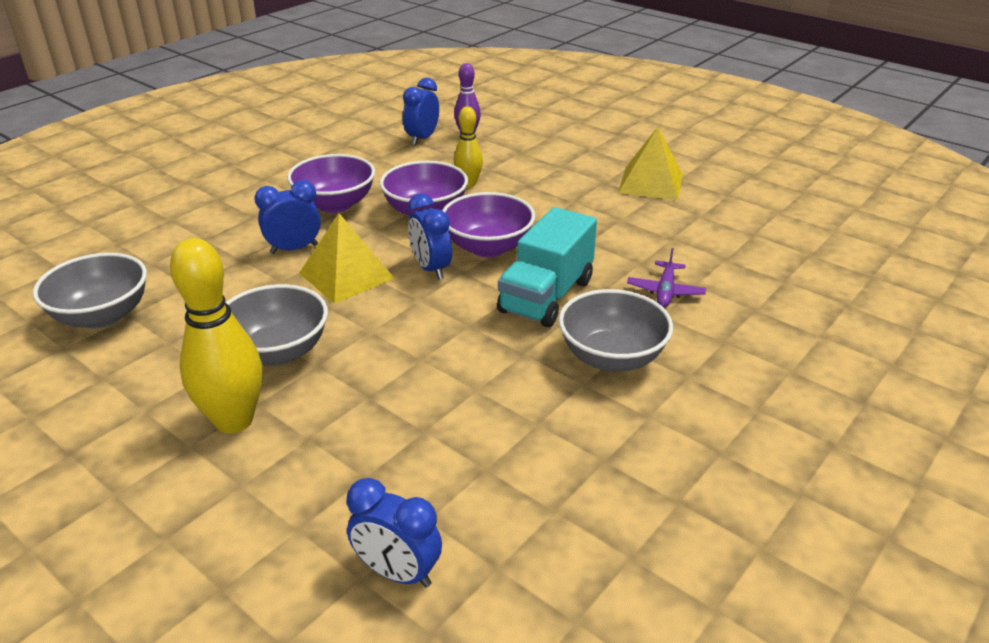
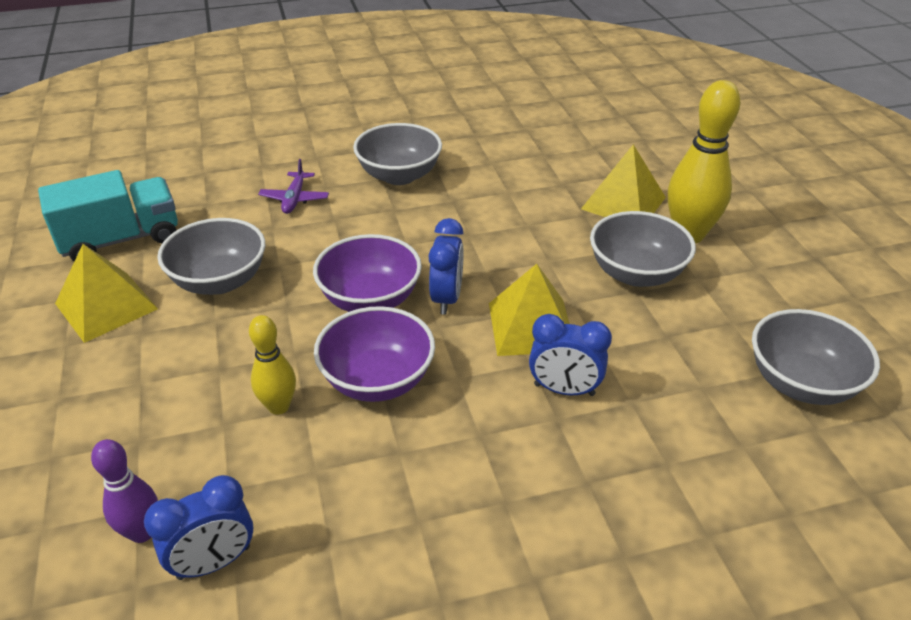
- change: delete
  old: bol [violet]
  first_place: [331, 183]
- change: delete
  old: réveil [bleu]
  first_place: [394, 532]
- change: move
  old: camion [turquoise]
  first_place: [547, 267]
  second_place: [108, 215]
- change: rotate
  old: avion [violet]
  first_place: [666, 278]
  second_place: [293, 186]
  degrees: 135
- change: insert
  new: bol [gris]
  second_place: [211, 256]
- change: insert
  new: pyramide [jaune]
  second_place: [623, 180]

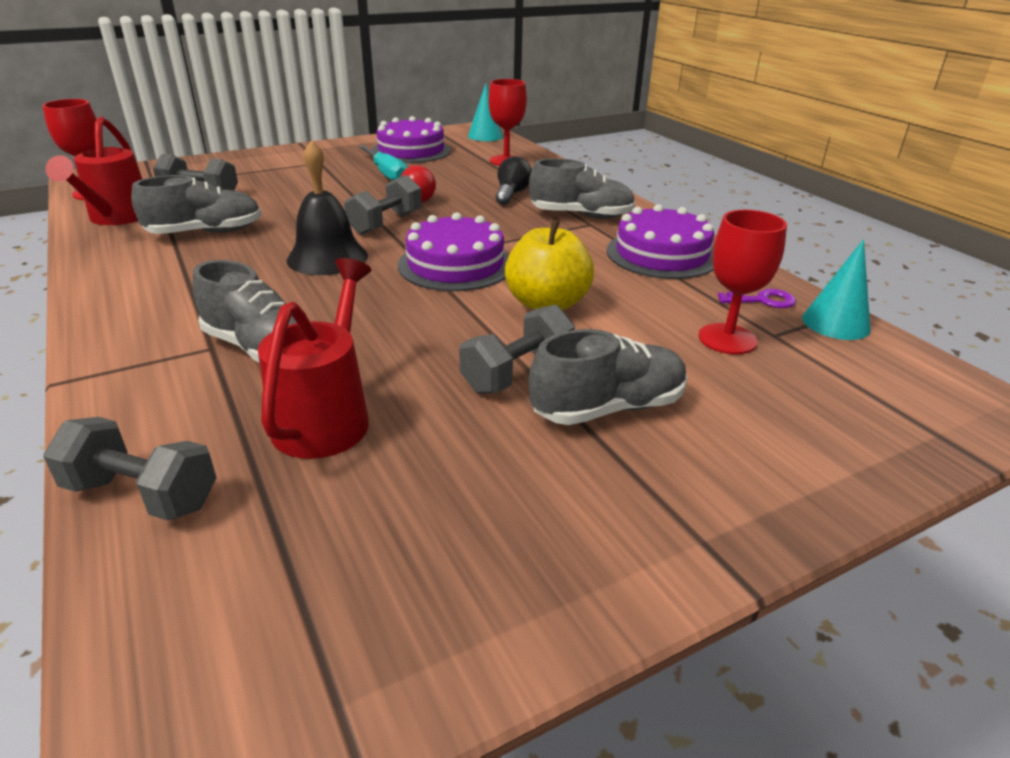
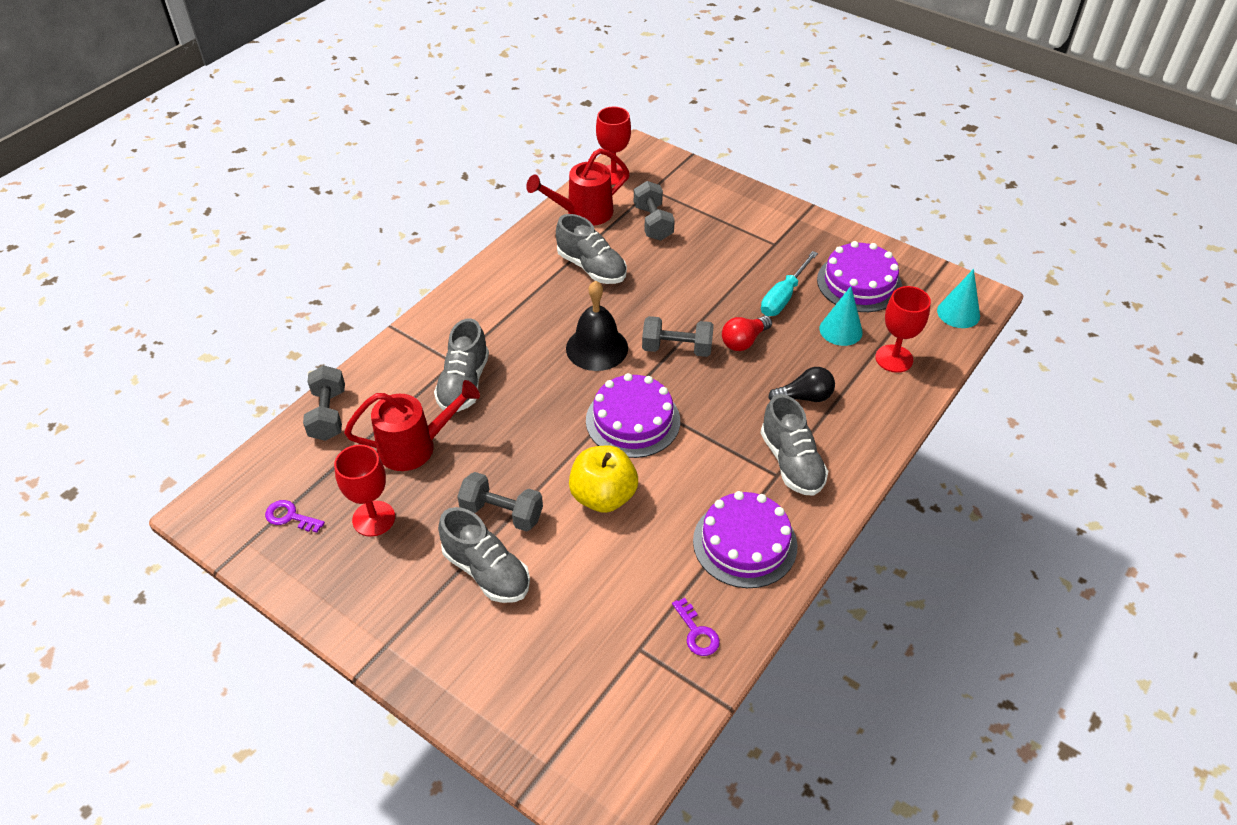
- change: move
  old: verre à pied [rouge]
  first_place: [743, 282]
  second_place: [364, 491]
- change: move
  old: cône [turquoise]
  first_place: [836, 289]
  second_place: [841, 316]
- change: insert
  new: clé [violet]
  second_place: [295, 516]

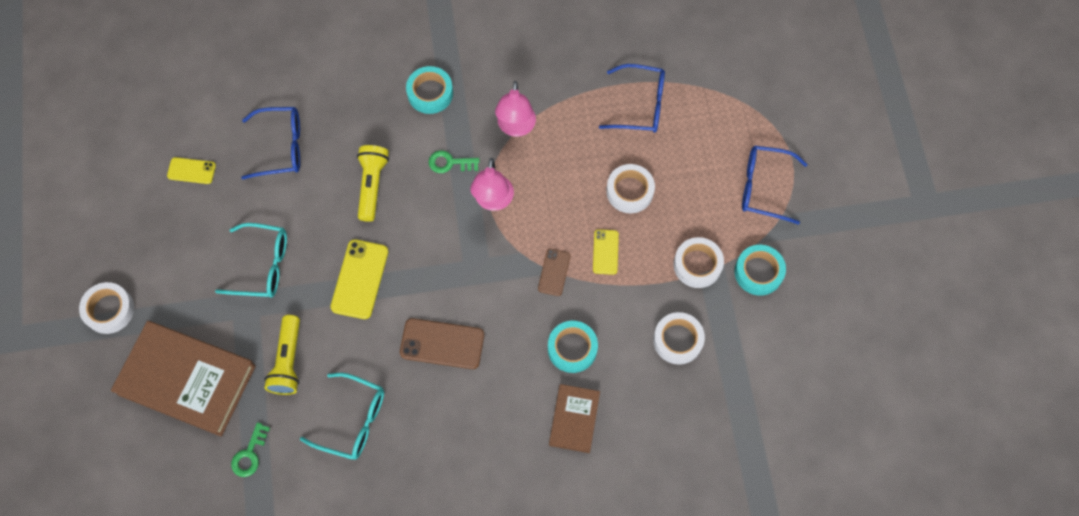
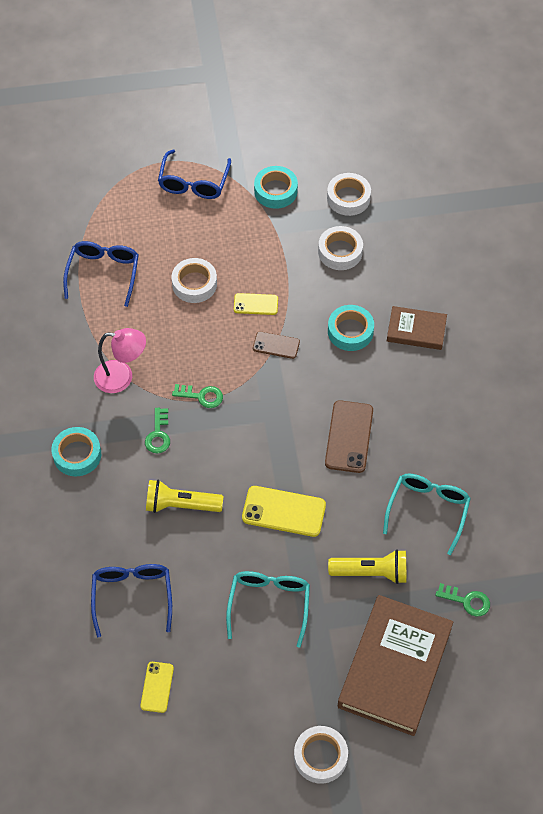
- change: replace
  old: lampe [rose]
  new: clé [vert]
  first_place: [492, 184]
  second_place: [197, 396]
- change: move
  old: ruban adhésif [blanc]
  first_place: [698, 262]
  second_place: [349, 194]

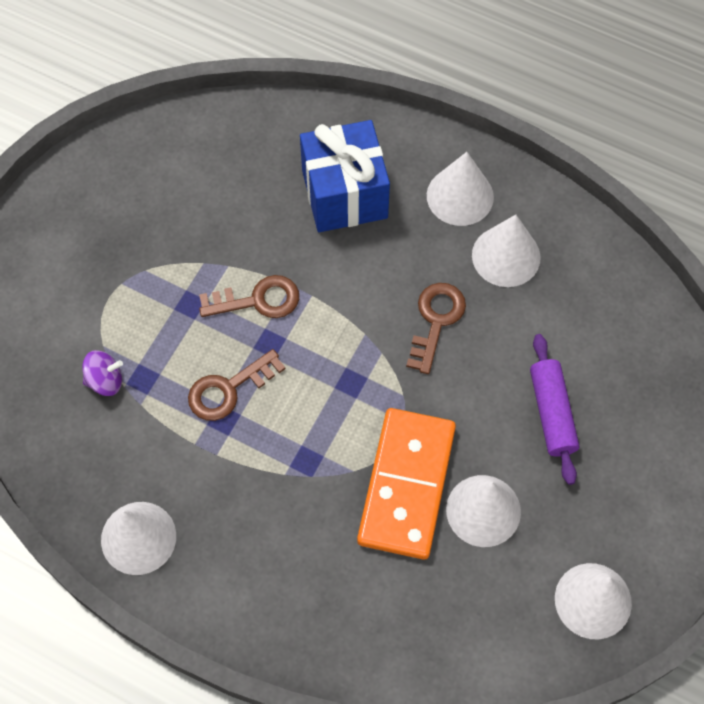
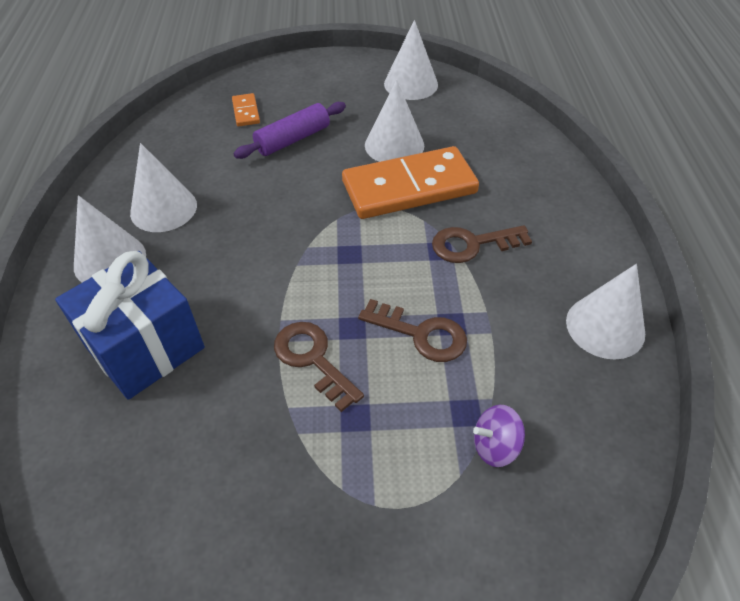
- change: rotate
  old: toupie [violet]
  first_place: [102, 373]
  second_place: [499, 436]
  degrees: -60
- change: move
  old: clé [marron]
  first_place: [436, 328]
  second_place: [482, 244]
- change: insert
  new: domino [orange]
  second_place: [246, 109]

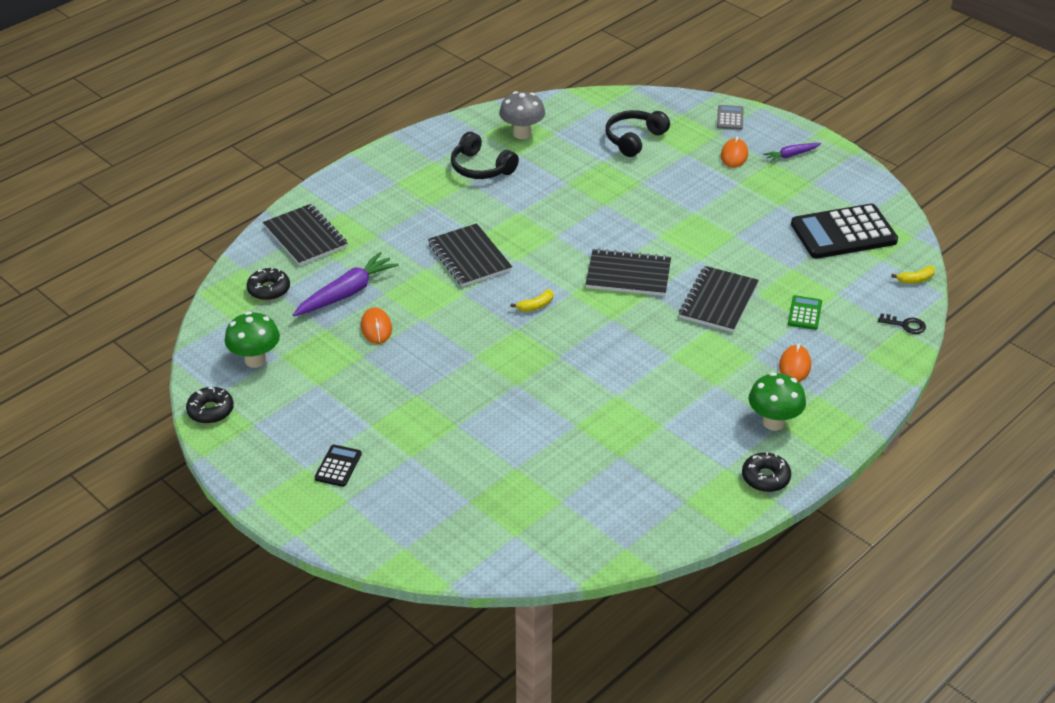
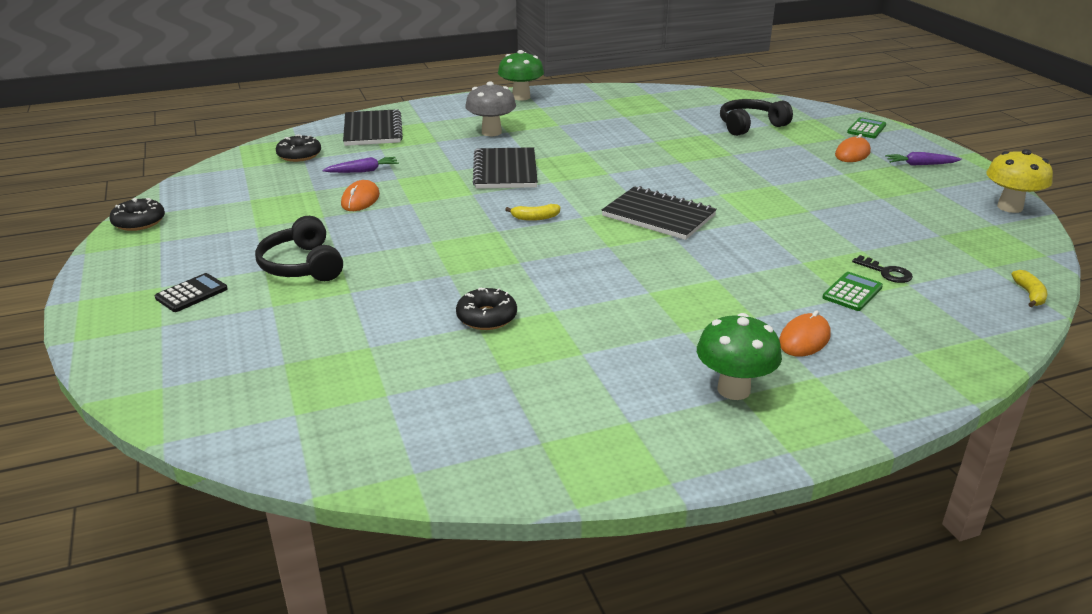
- change: move
  old: champignon [vert]
  first_place: [252, 340]
  second_place: [521, 75]
- change: resize
  old: carotte [violet]
  first_place: [346, 284]
  second_place: [361, 165]
  factor: 0.56
- change: move
  old: casque audio [noir]
  first_place: [485, 155]
  second_place: [299, 248]
- change: move
  old: champignon [gris]
  first_place: [522, 115]
  second_place: [490, 109]
- change: delete
  old: carnet [noir]
  first_place: [719, 299]
- change: recolor
  old: calculatrice [gris]
  new: calculatrice [vert]
  first_place: [730, 117]
  second_place: [866, 127]
- change: move
  old: beignet [noir]
  first_place: [766, 472]
  second_place: [486, 308]
- change: delete
  old: calculatrice [noir]
  first_place: [844, 231]
- change: move
  old: clé [noir]
  first_place: [902, 324]
  second_place: [882, 269]
- change: rotate
  old: banane [jaune]
  first_place: [913, 275]
  second_place: [1029, 288]
  degrees: -90
- change: insert
  new: champignon [jaune]
  second_place: [1019, 181]

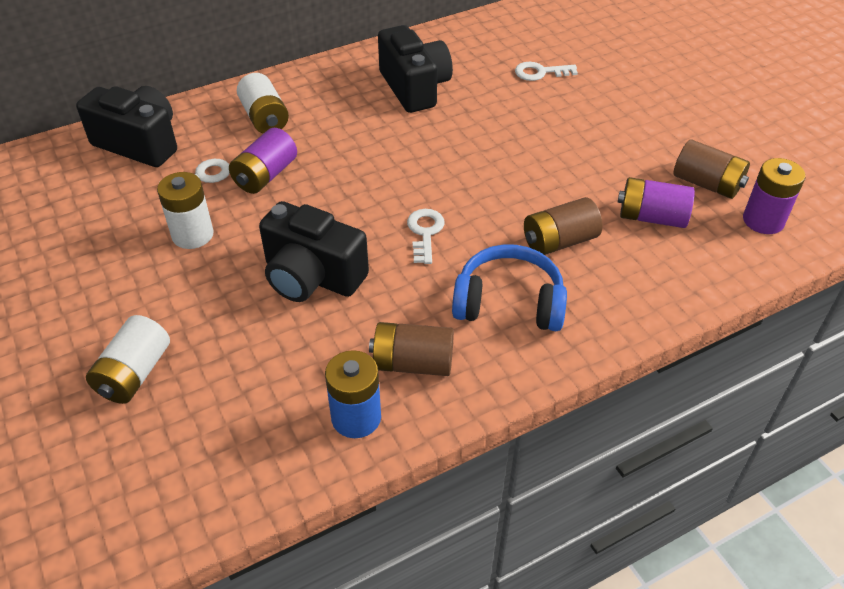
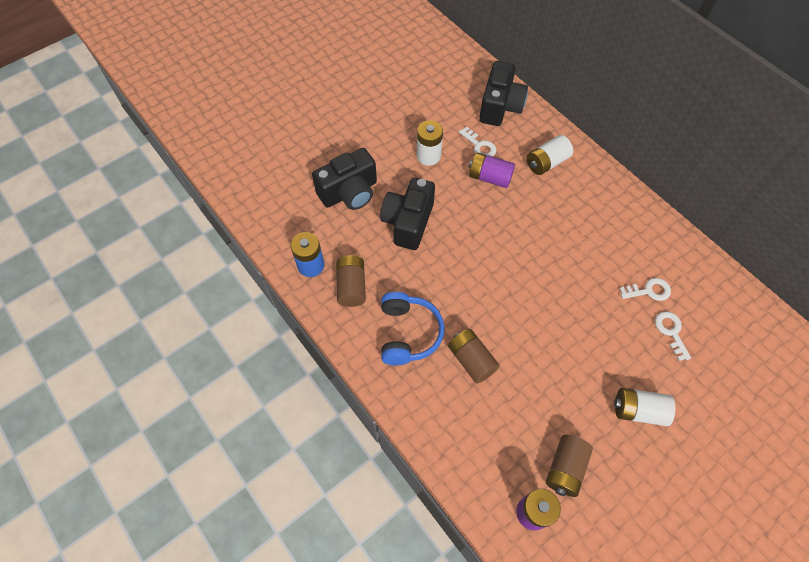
- change: move
  old: pile [blanc]
  first_place: [128, 359]
  second_place: [644, 407]
- change: move
  old: appareil photo [noir]
  first_place: [415, 69]
  second_place: [344, 179]
- change: move
  old: clé [blanc]
  first_place: [426, 236]
  second_place: [645, 289]
- change: delete
  old: pile [violet]
  first_place: [656, 202]

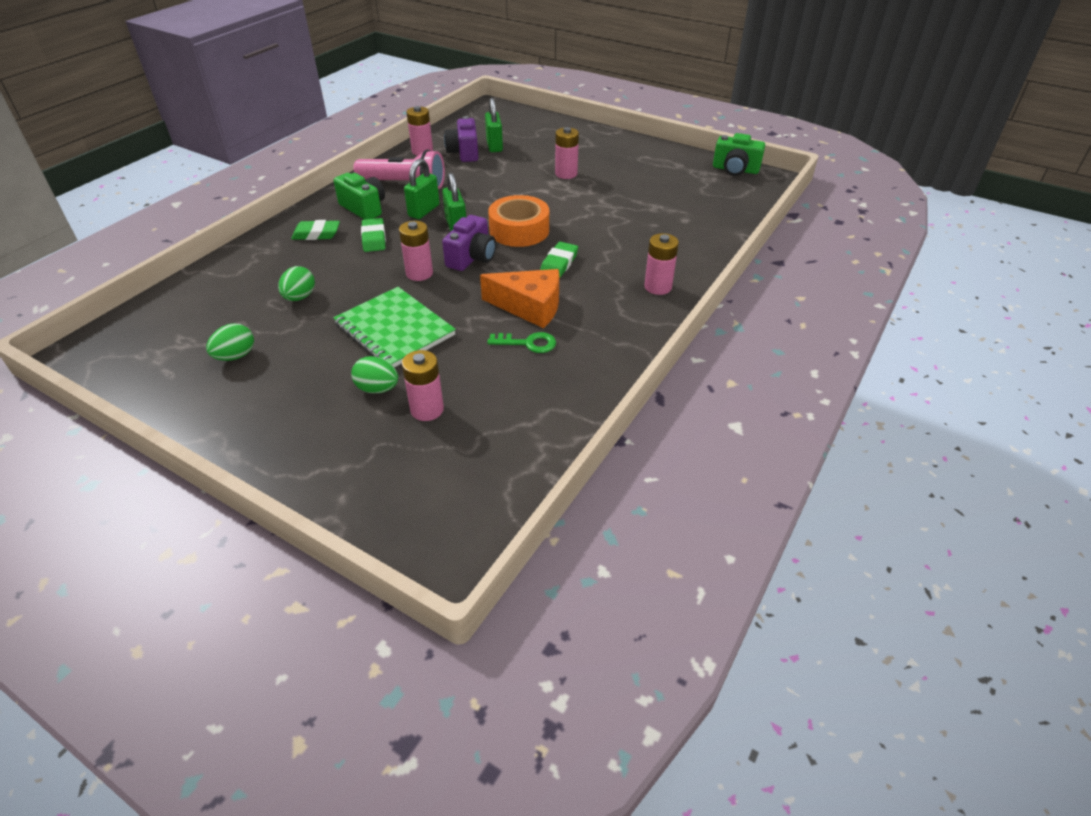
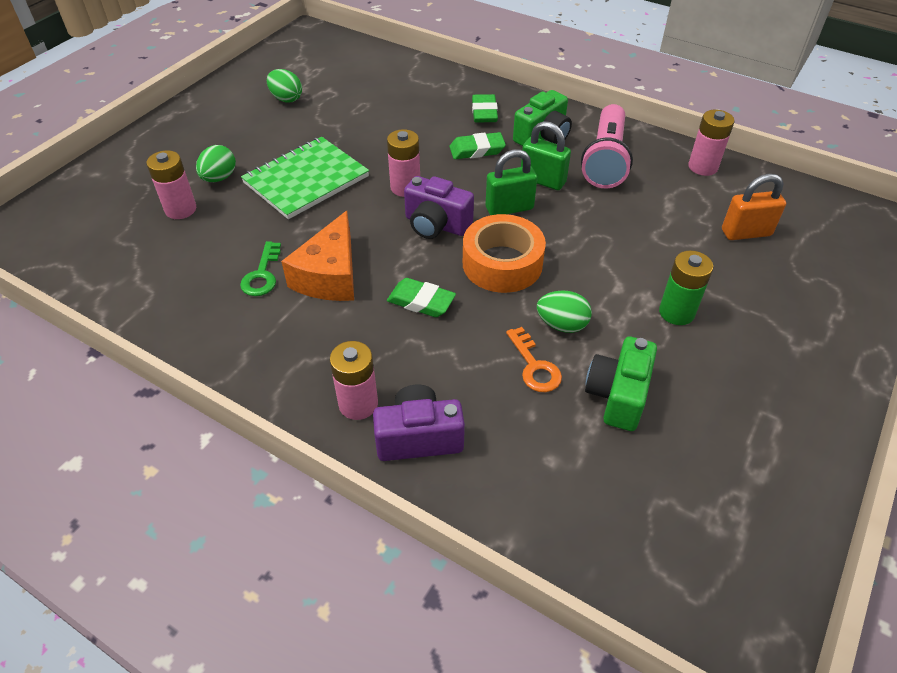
- change: move
  old: œuf [vert]
  first_place: [296, 283]
  second_place: [564, 312]
- change: move
  old: appareil photo [violet]
  first_place: [461, 139]
  second_place: [419, 422]
- change: recolor
  old: cadenas [vert]
  new: cadenas [orange]
  first_place: [494, 125]
  second_place: [754, 207]
- change: recolor
  old: pile [rose]
  new: pile [vert]
  first_place: [567, 153]
  second_place: [686, 288]
- change: move
  old: appareil photo [vert]
  first_place: [739, 154]
  second_place: [621, 384]
- change: insert
  new: clé [orange]
  second_place: [534, 359]

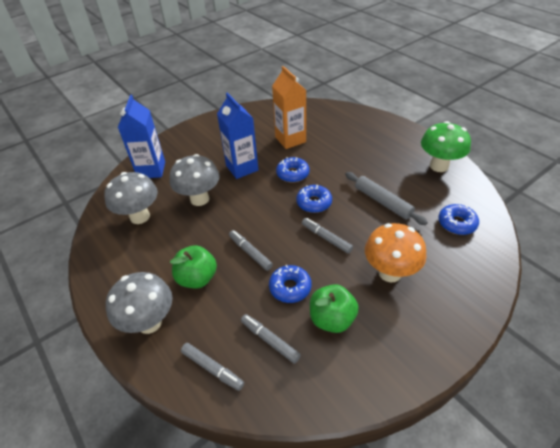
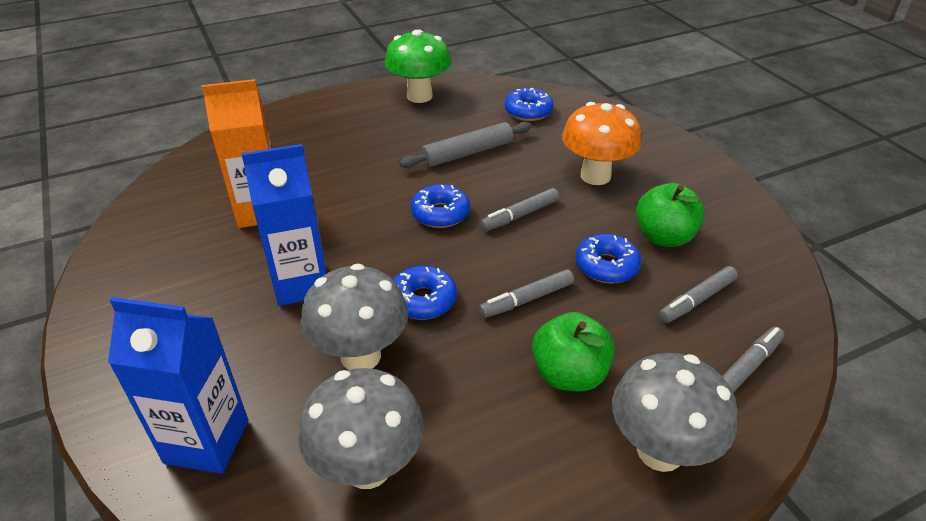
- change: move
  old: beignet [bleu]
  first_place: [292, 170]
  second_place: [425, 293]

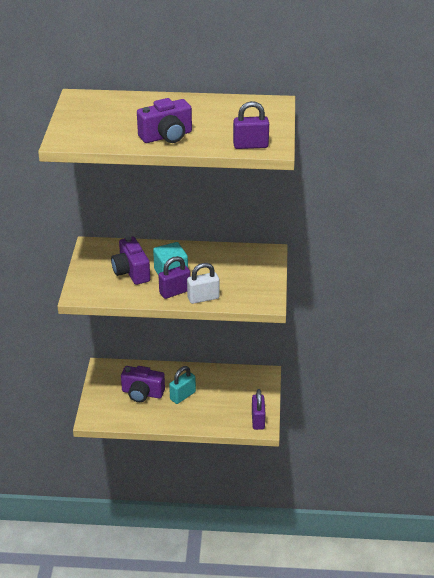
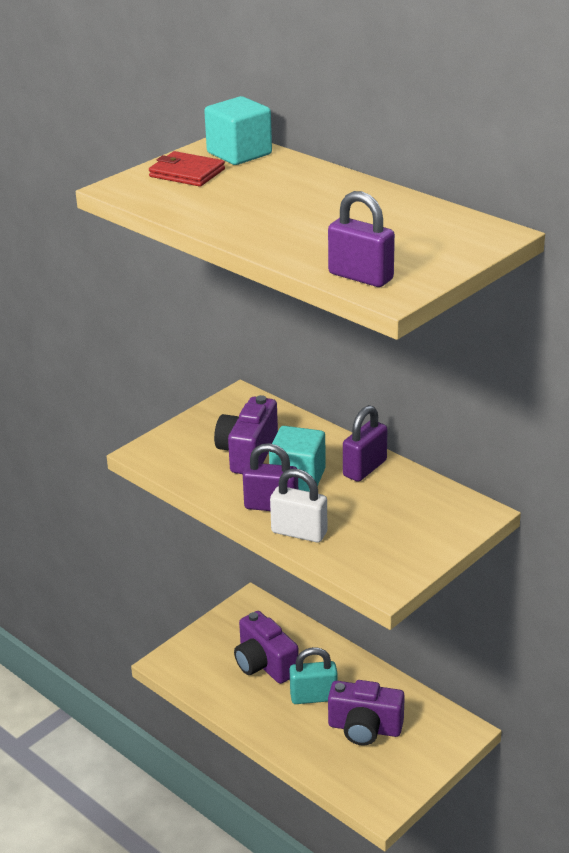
- change: move
  old: appareil photo [violet]
  first_place: [164, 120]
  second_place: [366, 712]
- change: move
  old: cadenas [violet]
  first_place: [259, 409]
  second_place: [365, 443]
- change: insert
  new: portefeuille [rouge]
  second_place: [187, 169]
- change: insert
  new: cube [turquoise]
  second_place: [238, 130]

